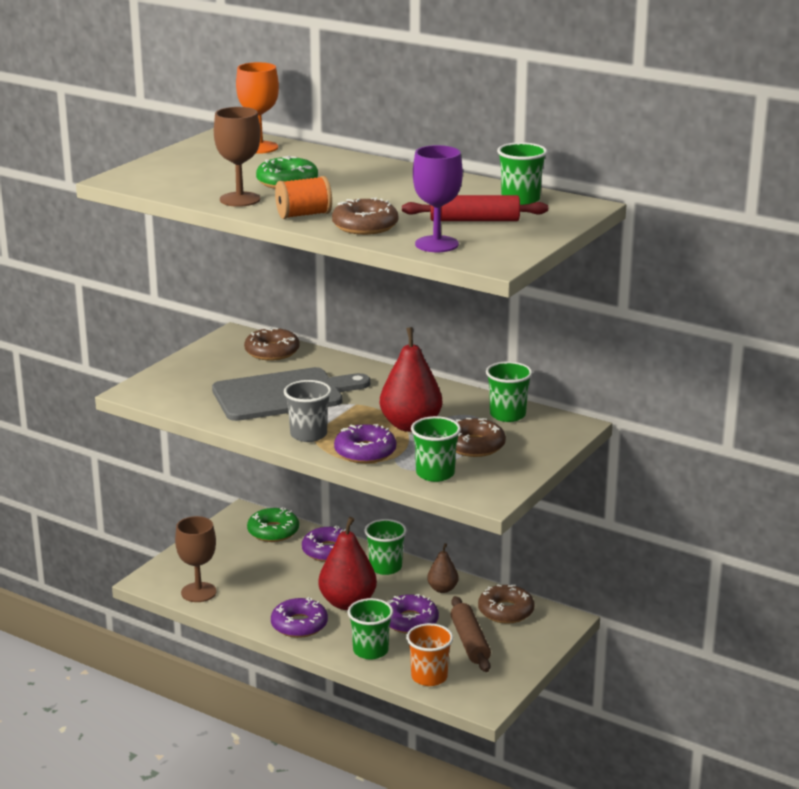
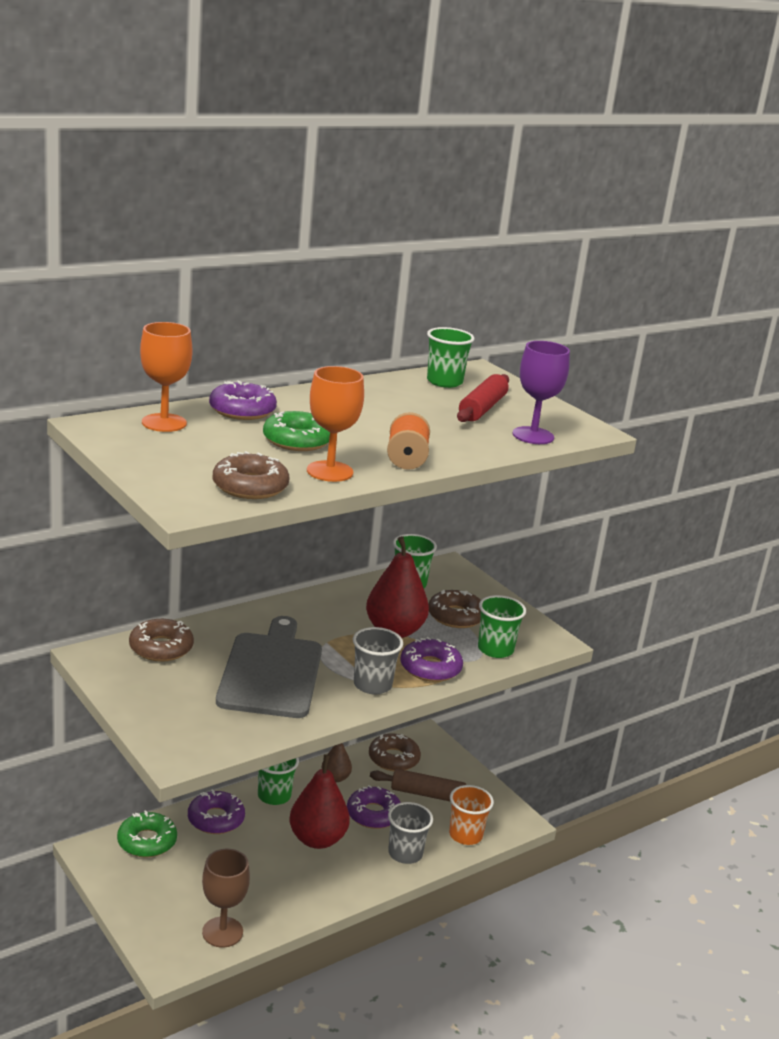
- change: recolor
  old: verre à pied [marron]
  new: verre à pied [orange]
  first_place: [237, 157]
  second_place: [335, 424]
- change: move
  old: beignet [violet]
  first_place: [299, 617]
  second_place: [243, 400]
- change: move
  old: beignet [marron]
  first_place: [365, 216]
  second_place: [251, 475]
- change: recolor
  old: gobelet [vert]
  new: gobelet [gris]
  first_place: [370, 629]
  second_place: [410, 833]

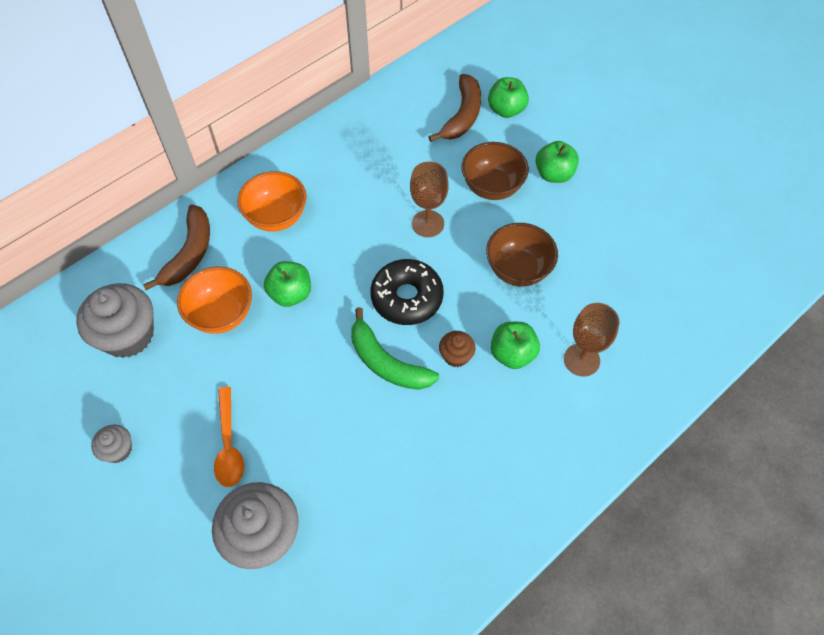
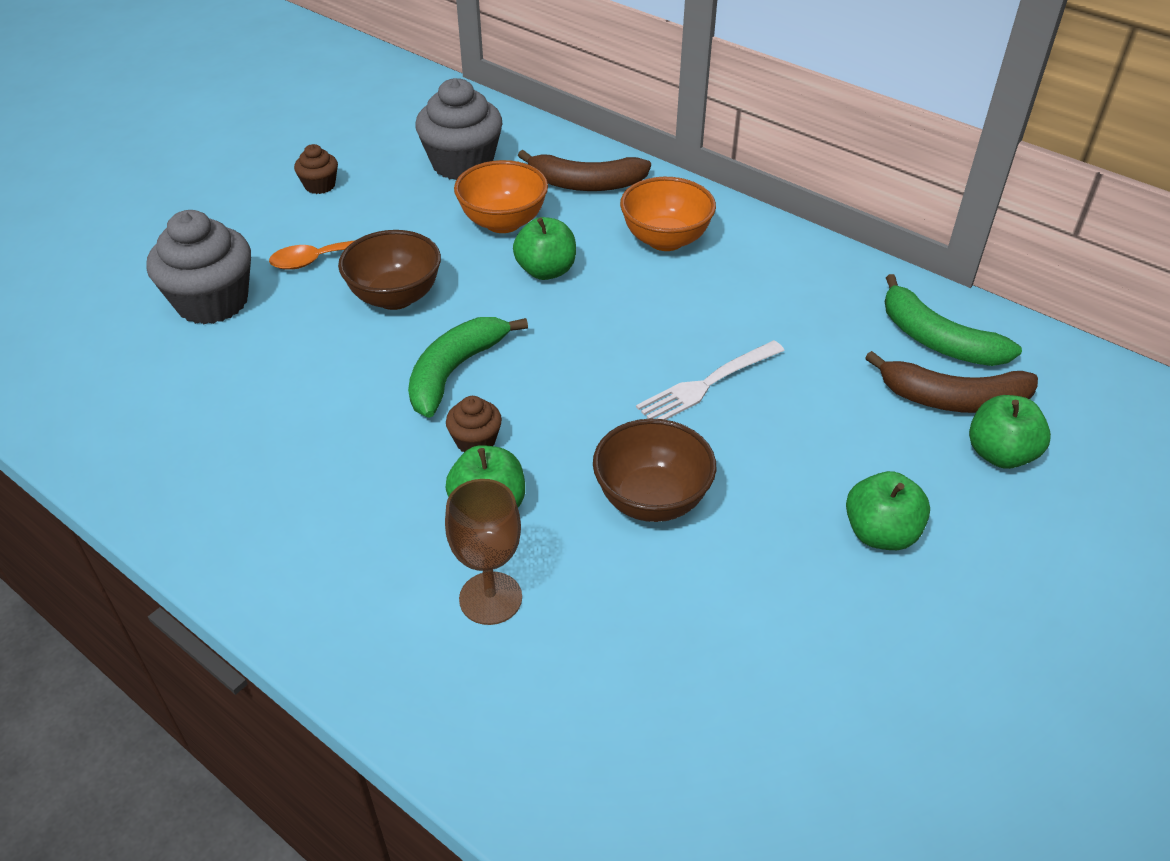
- change: recolor
  old: muffin [gris]
  new: muffin [marron]
  first_place: [111, 443]
  second_place: [316, 169]
- change: delete
  old: beignet [noir]
  first_place: [407, 292]
- change: replace
  old: verre à pied [marron]
  new: fourchette [blanc]
  first_place: [429, 199]
  second_place: [710, 380]
- change: move
  old: bol [marron]
  first_place: [495, 171]
  second_place: [389, 270]
- change: insert
  new: banane [vert]
  second_place: [953, 320]

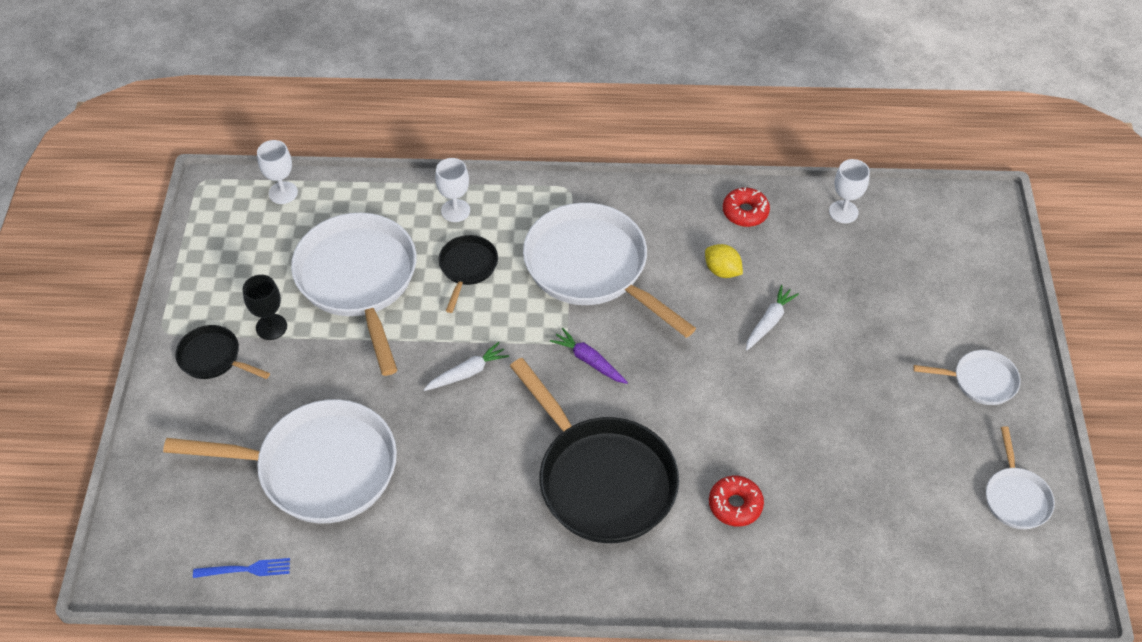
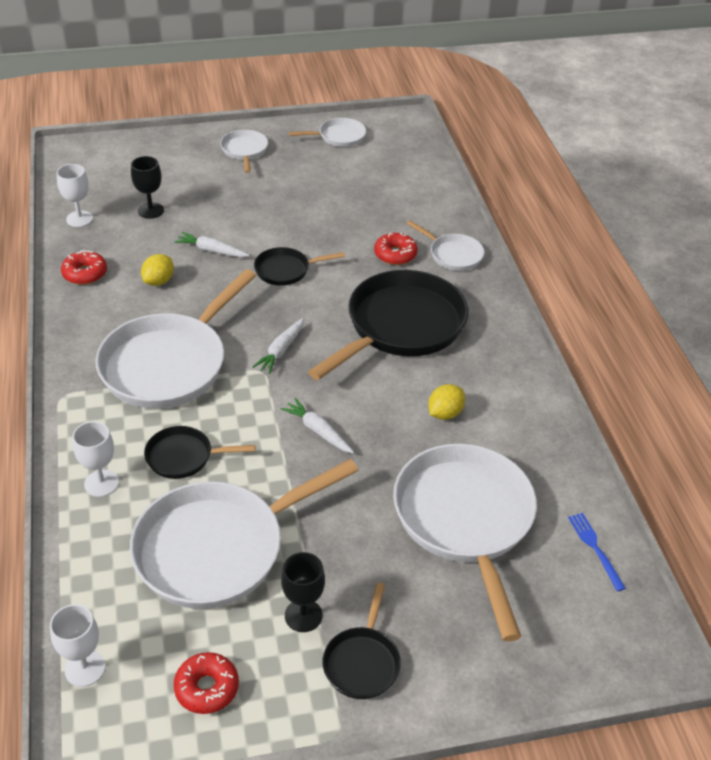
- change: recolor
  old: carotte [violet]
  new: carotte [blanc]
  first_place: [589, 356]
  second_place: [278, 346]
- change: insert
  new: verre à pied [noir]
  second_place: [147, 187]
- change: insert
  new: beignet [rouge]
  second_place: [206, 683]
- change: insert
  new: poêle [noir]
  second_place: [299, 266]
- change: insert
  new: poêle [blanc]
  second_place: [445, 245]
- change: insert
  new: citron [jaune]
  second_place: [446, 402]

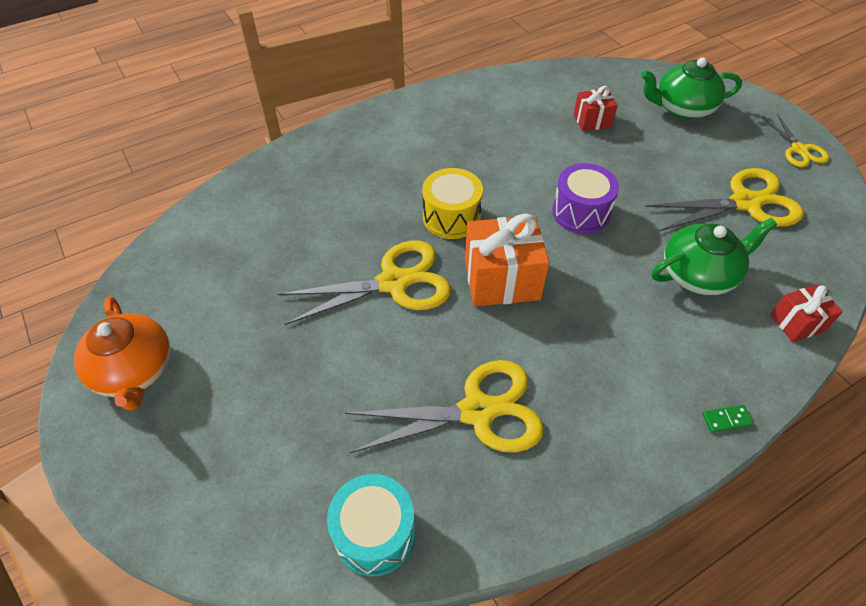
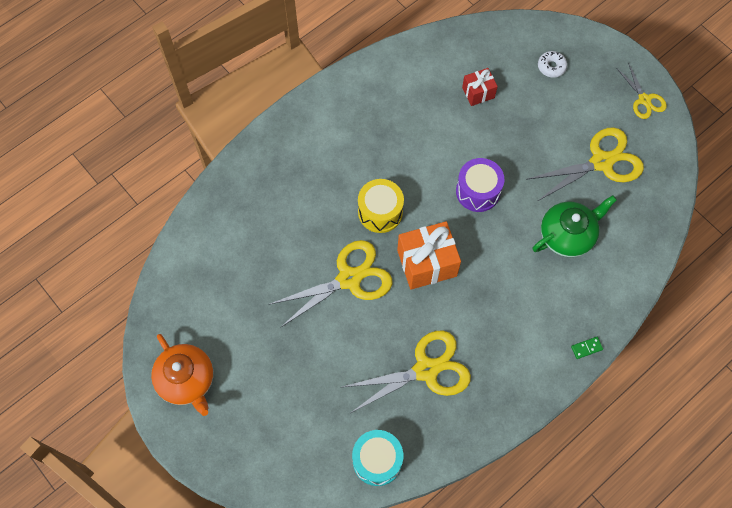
- change: replace
  old: théière [vert]
  new: beignet [blanc]
  first_place: [691, 88]
  second_place: [552, 64]
- change: delete
  old: cadeau [rouge]
  first_place: [806, 313]

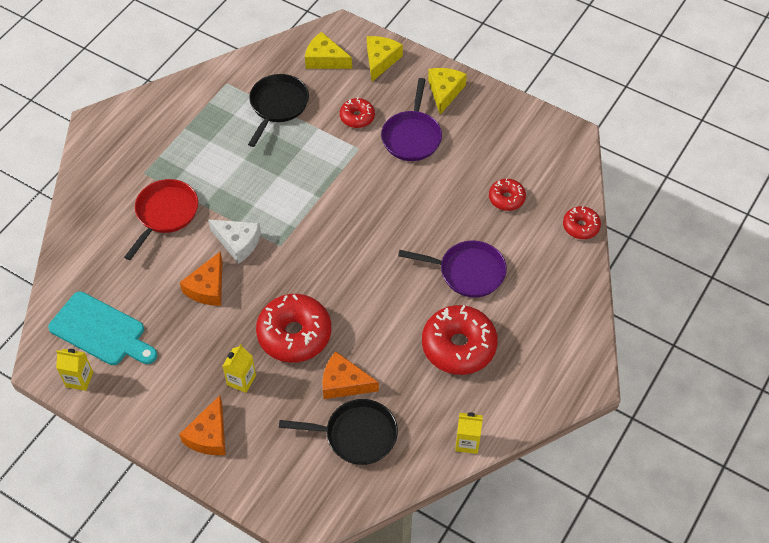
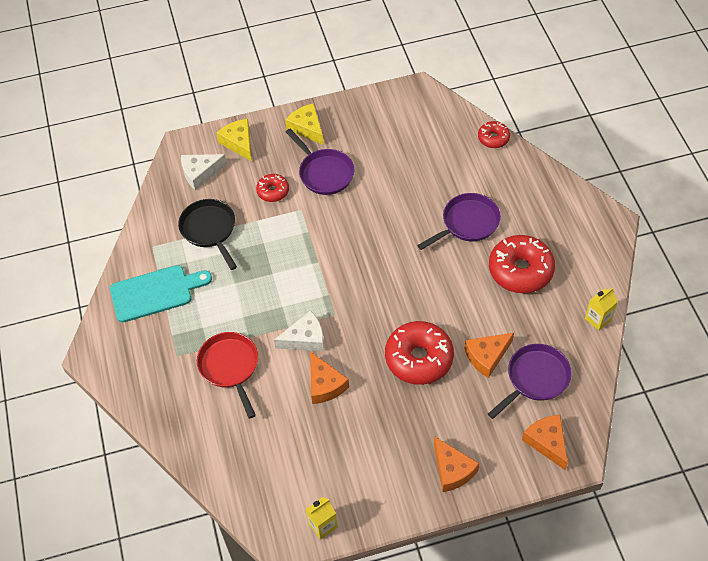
- change: move
  old: planche à découper [turquoise]
  first_place: [102, 328]
  second_place: [161, 293]
- change: delete
  old: brique de lait [jaune]
  first_place: [239, 368]
- change: recolor
  old: poêle [noir]
  new: poêle [violet]
  first_place: [338, 432]
  second_place: [530, 381]
- change: recolor
  old: fromage [jaune]
  new: fromage [blanc]
  first_place: [328, 50]
  second_place: [204, 172]
- change: delete
  old: beignet [rouge]
  first_place: [507, 194]
- change: insert
  new: fromage [orange]
  second_place: [545, 442]

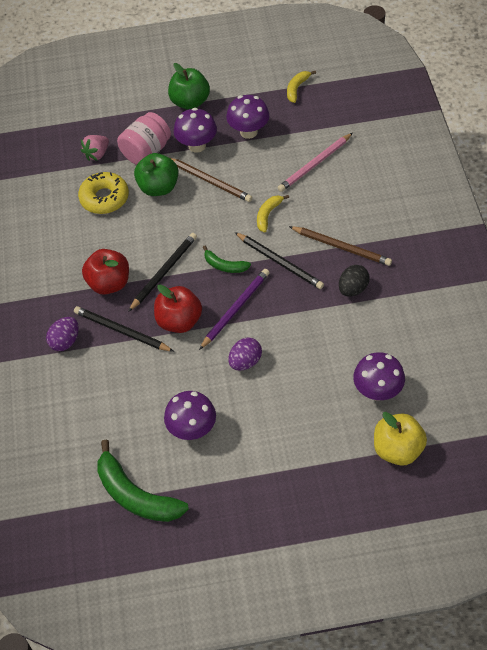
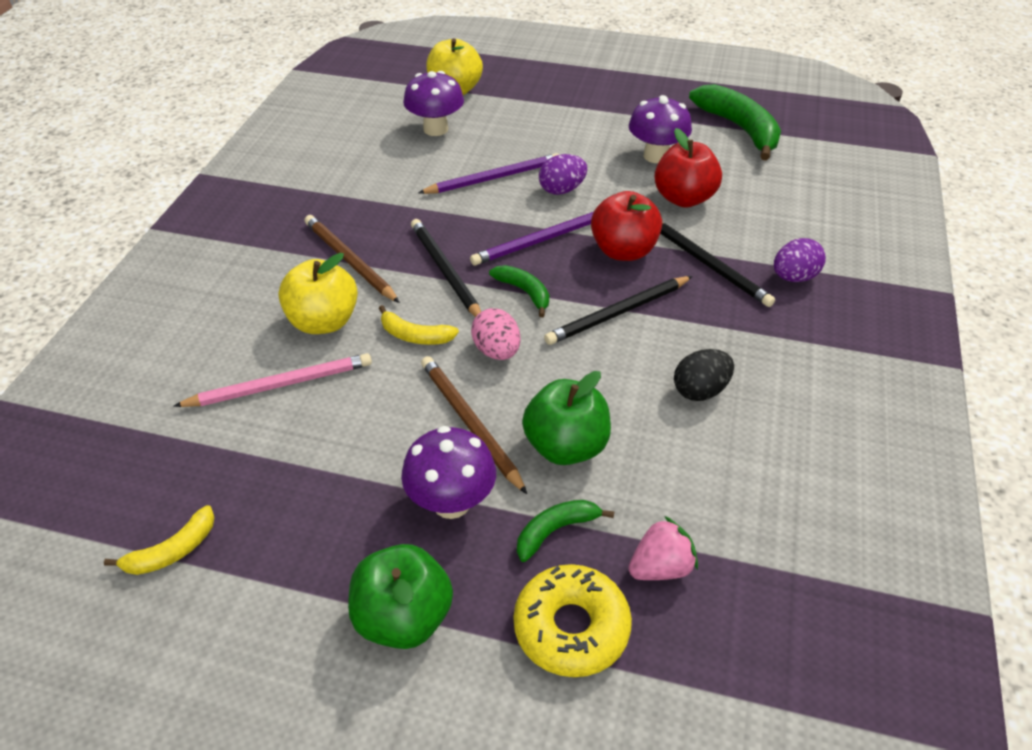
- change: move
  old: beignet [jaune]
  first_place: [103, 193]
  second_place: [573, 620]
- change: move
  old: pomme [rouge]
  first_place: [105, 272]
  second_place: [688, 168]
- change: replace
  old: bocal [rose]
  new: banane [vert]
  first_place: [144, 138]
  second_place: [565, 531]
- change: delete
  old: champignon [violet]
  first_place: [247, 117]
- change: rotate
  old: banane [jaune]
  first_place: [273, 214]
  second_place: [419, 325]
  degrees: 60
- change: move
  old: œuf [noir]
  first_place: [354, 281]
  second_place: [704, 375]
- change: insert
  new: pomme [jaune]
  second_place: [318, 293]
- change: insert
  new: crayon [violet]
  second_place: [488, 173]
- change: insert
  new: œuf [rose]
  second_place: [496, 334]

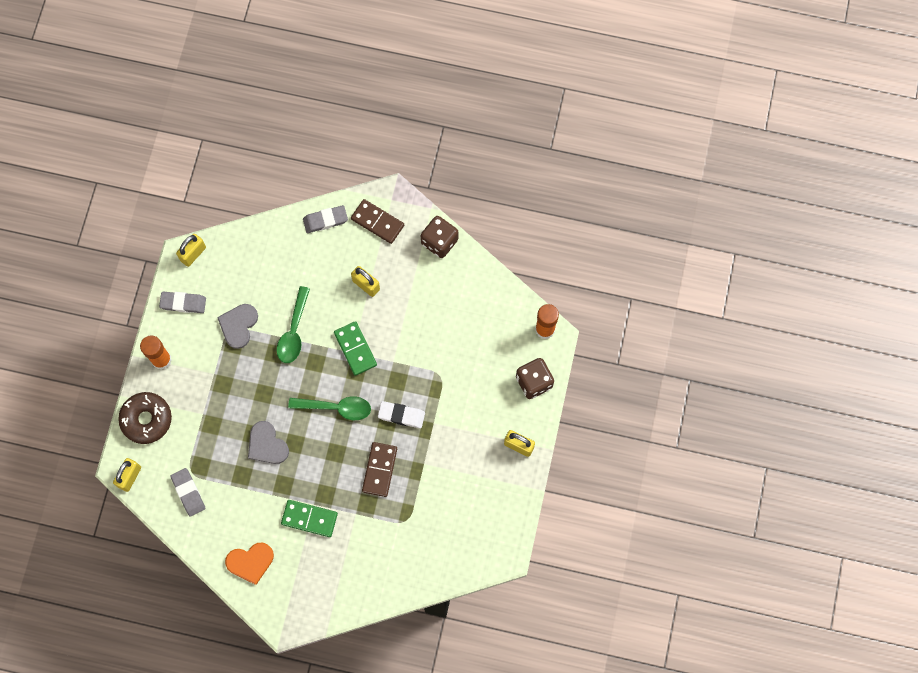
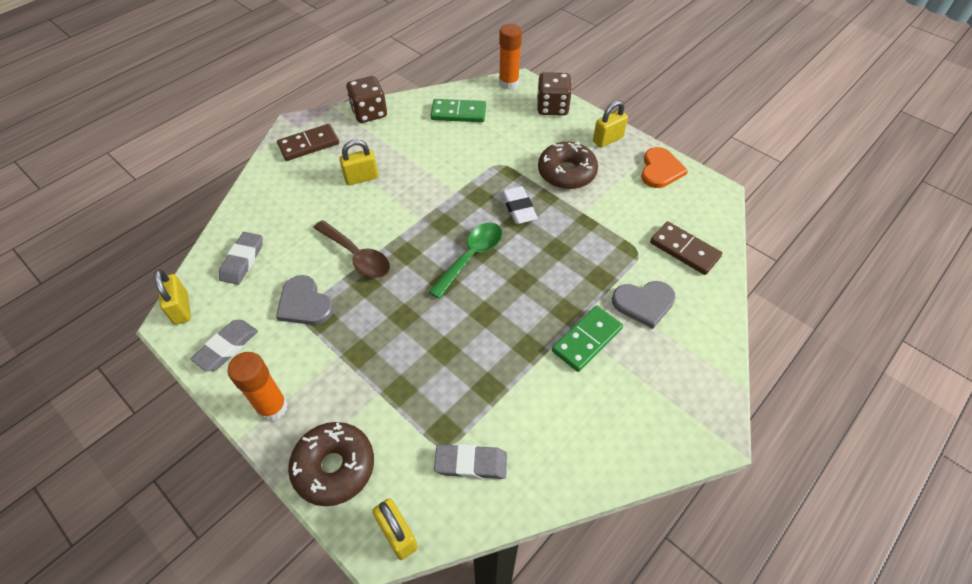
- change: move
  old: cœur [orange]
  first_place: [249, 564]
  second_place: [664, 167]
- change: move
  old: cœur [gris]
  first_place: [268, 442]
  second_place: [644, 305]
- change: recolor
  old: cuillère [vert]
  new: cuillère [marron]
  first_place: [293, 324]
  second_place: [351, 249]
- change: move
  old: gomme [gris]
  first_place: [325, 219]
  second_place: [241, 258]
- change: move
  old: domino [vert]
  first_place: [355, 348]
  second_place: [458, 110]
- change: move
  old: domino [marron]
  first_place: [379, 469]
  second_place: [686, 248]
- change: rotate
  old: gomme [blanc]
  first_place: [401, 414]
  second_place: [519, 205]
  degrees: -60
- change: insert
  new: beignet [marron]
  second_place: [568, 165]

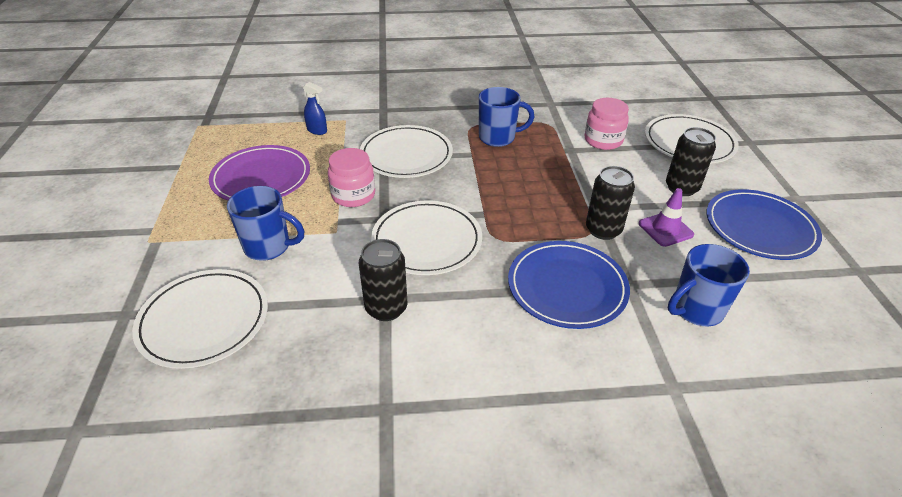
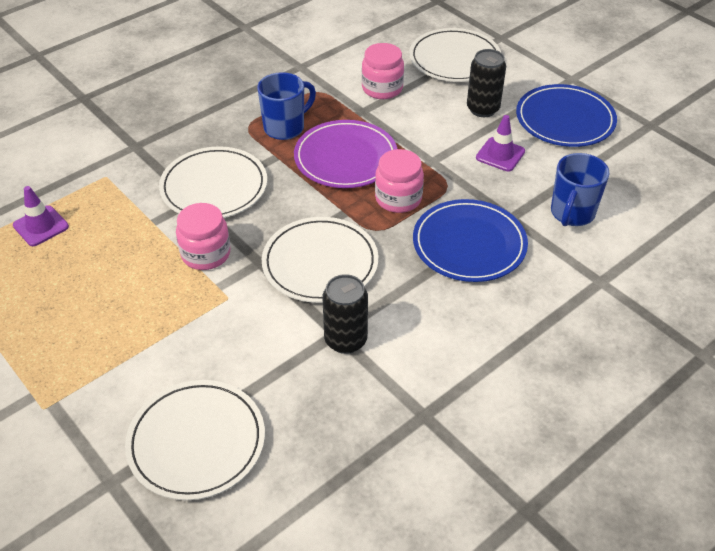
- change: move
  old: assiette [violet]
  first_place: [259, 172]
  second_place: [345, 154]
- change: delete
  old: tasse [bleu]
  first_place: [265, 223]
- change: delete
  old: vaporisateur [bleu]
  first_place: [315, 108]
- change: delete
  old: canette [noir]
  first_place: [610, 203]
- change: insert
  new: cône de chantier [violet]
  second_place: [41, 216]
- change: insert
  new: bocal [rose]
  second_place: [399, 181]

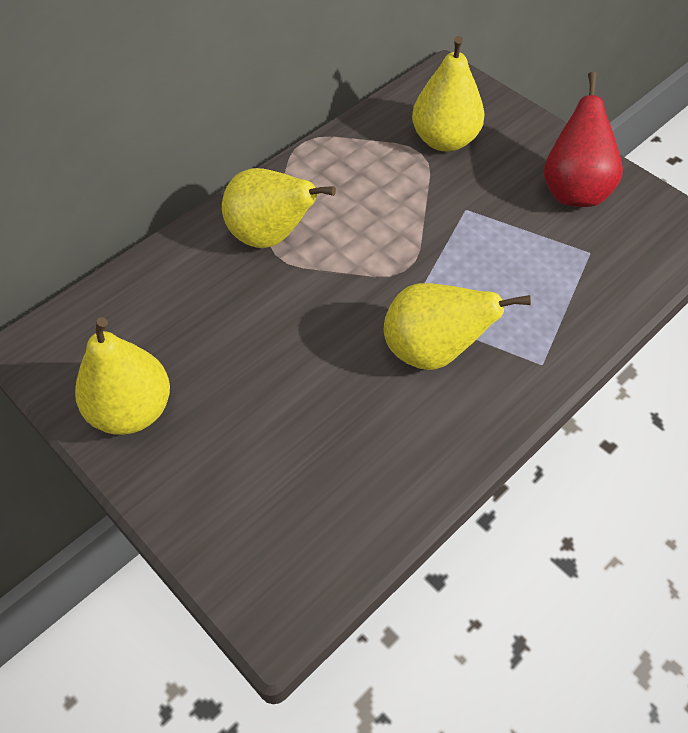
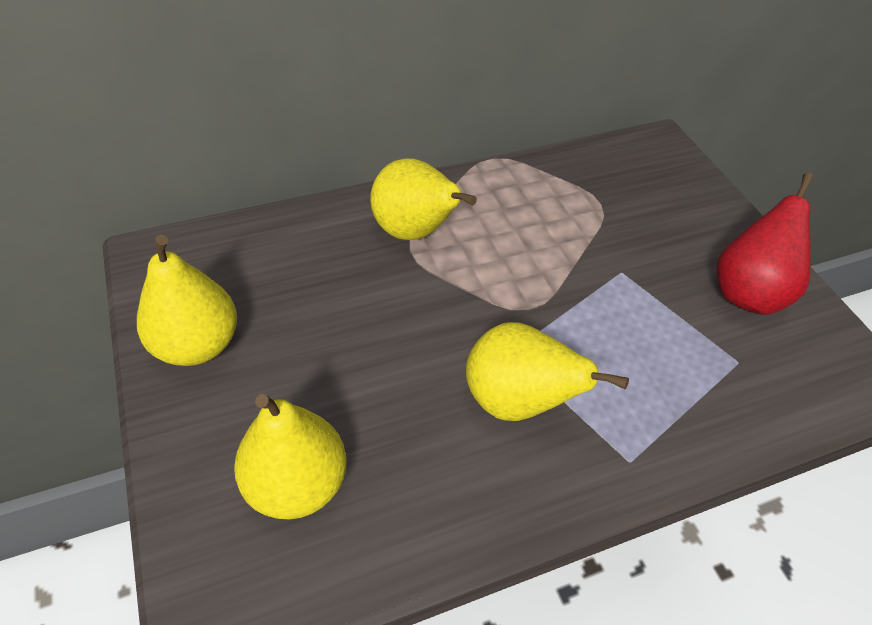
- change: move
  old: poire [jaune]
  first_place: [448, 93]
  second_place: [290, 456]

